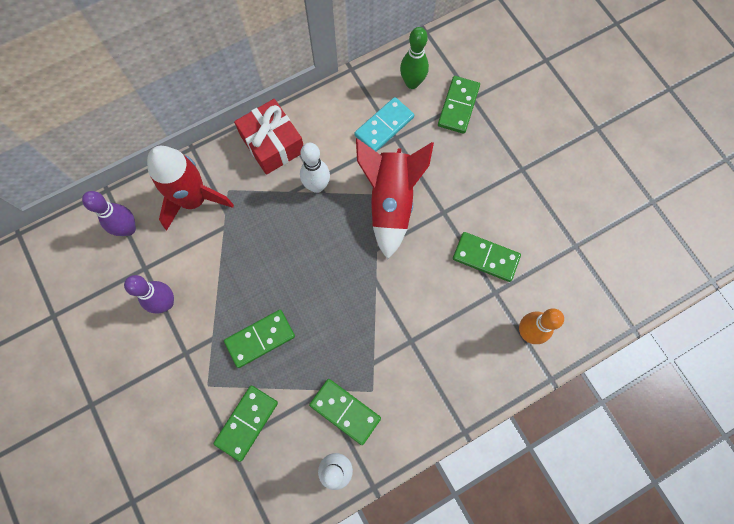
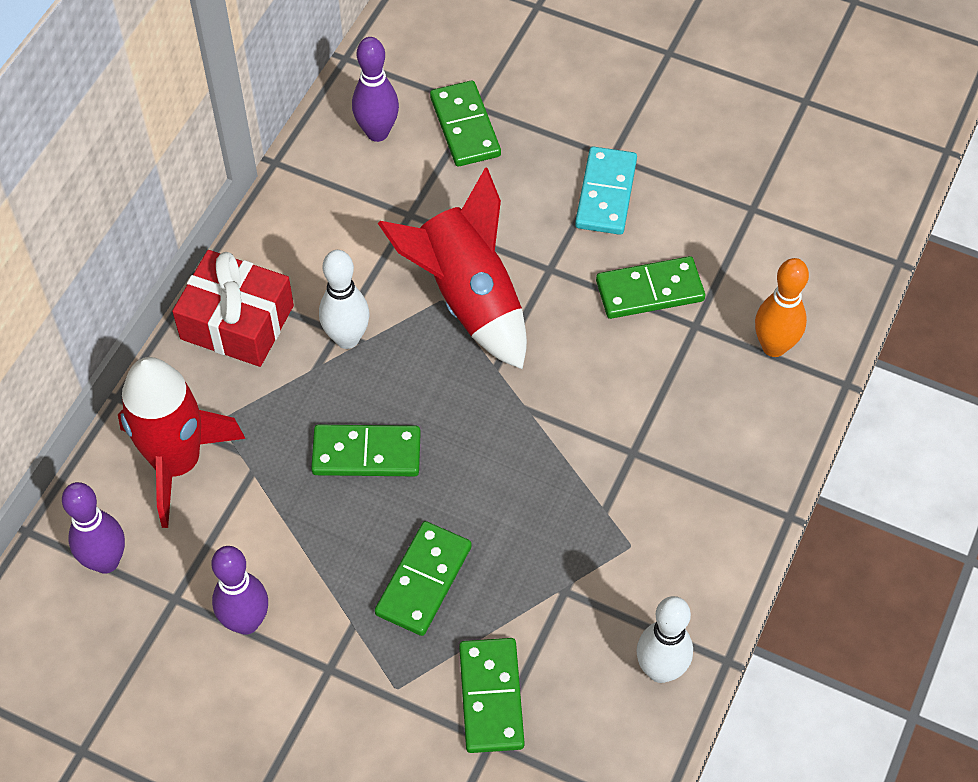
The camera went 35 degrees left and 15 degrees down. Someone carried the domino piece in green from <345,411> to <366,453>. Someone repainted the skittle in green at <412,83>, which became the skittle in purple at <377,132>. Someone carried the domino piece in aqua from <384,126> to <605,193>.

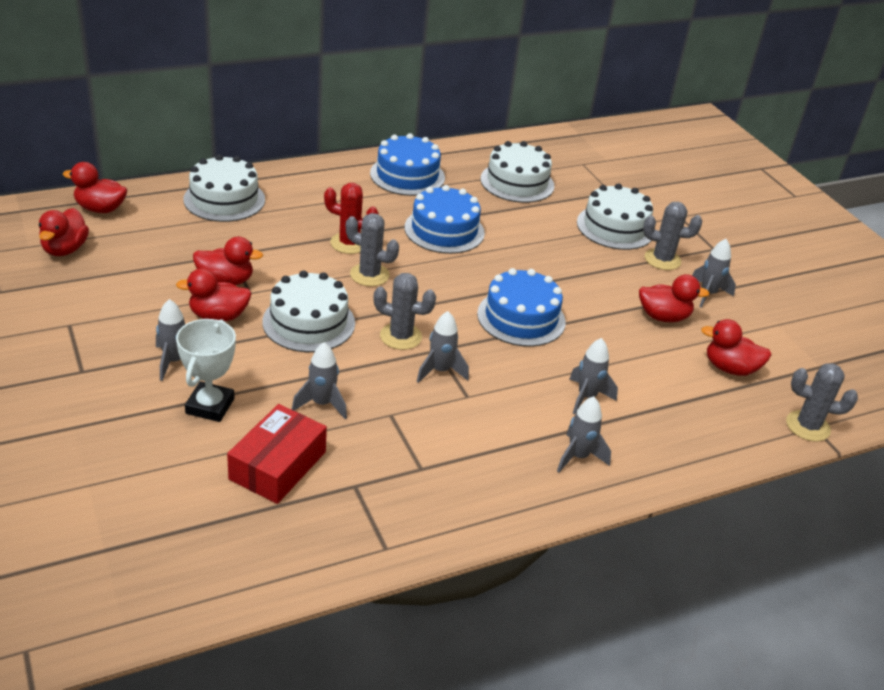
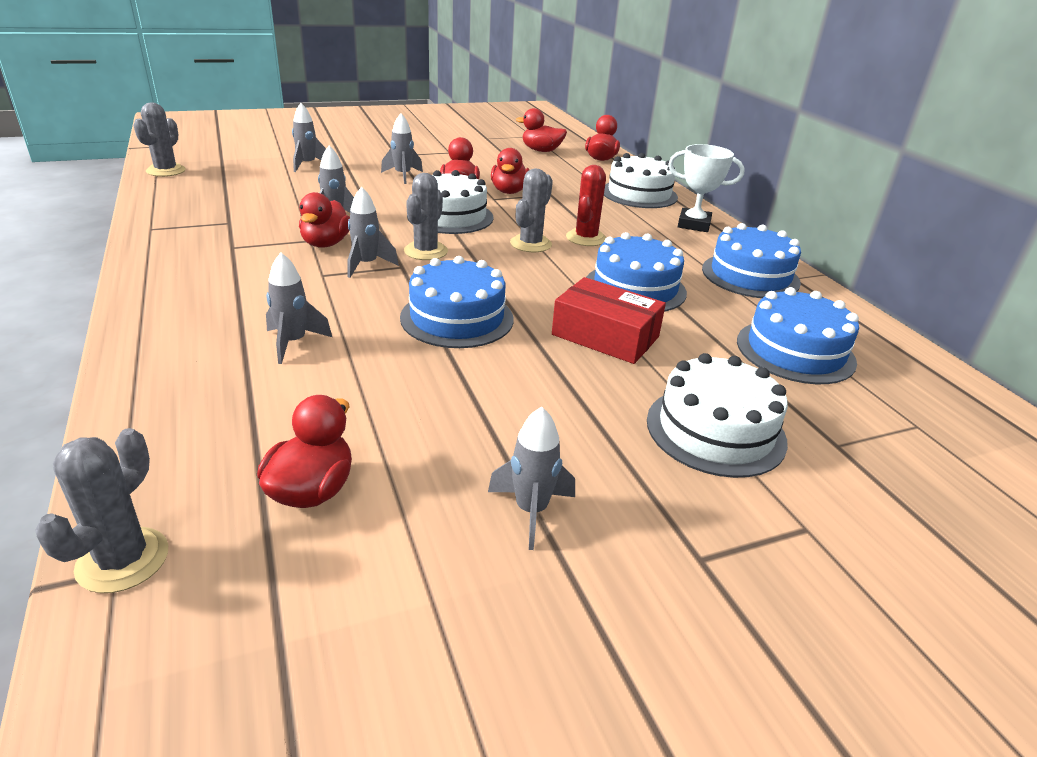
The camera went 95 degrees right and 5 degrees down. Someone carried the prickly plant in grey from <662,259> to <166,171>. Someone carried the rocket in grey from <578,457> to <307,165>. Someone carried the duck in scarlet from <663,317> to <326,243>. Someone carried the parcel in scarlet from <277,465> to <605,336>. Someone carried the award cup in white from <210,406> to <693,224>. Someone repainted the layer cake in white at <517,182>, which became the layer cake in cobalt at <795,351>.

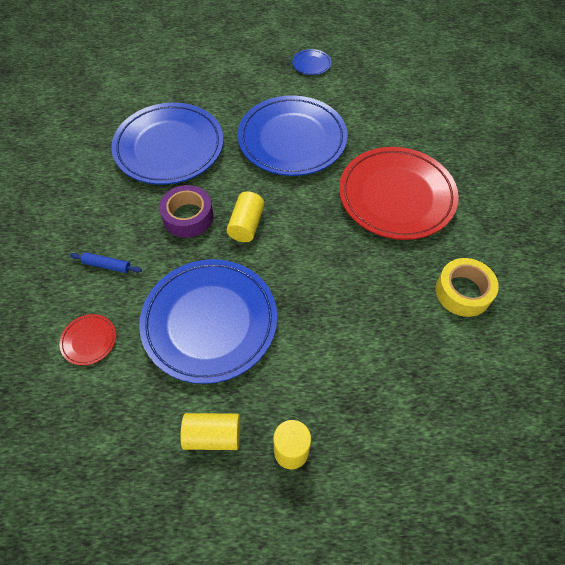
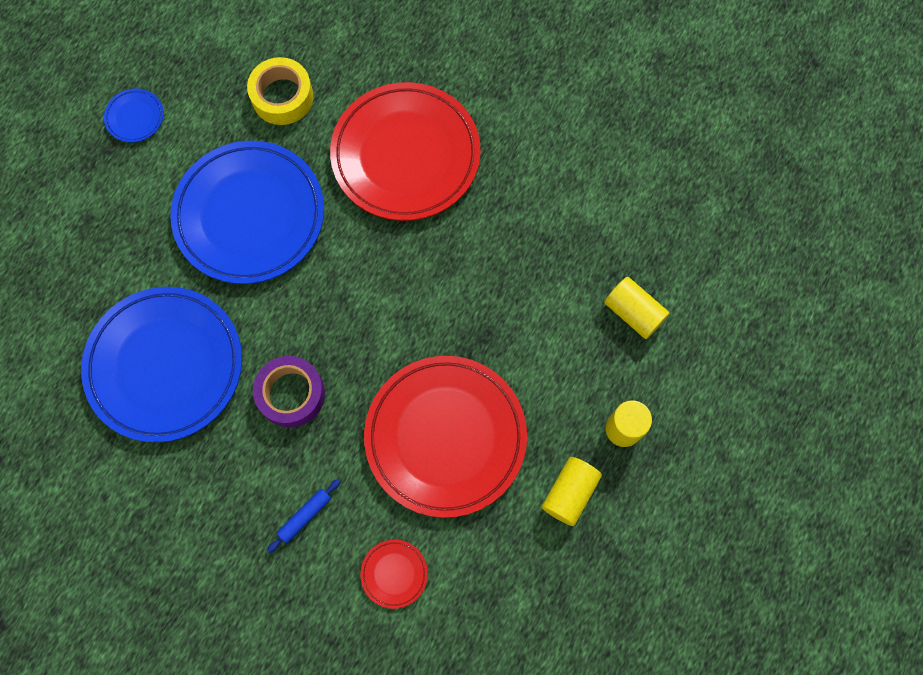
The camera went 60 degrees left and 15 degrees up. Someone carried the tape in golden from <463,292> to <282,97>. Someone repainted the plate in cobalt at <210,322>, which became the plate in scarlet at <445,437>. Someone carried the solid cylinder in golden from <246,225> to <633,312>.

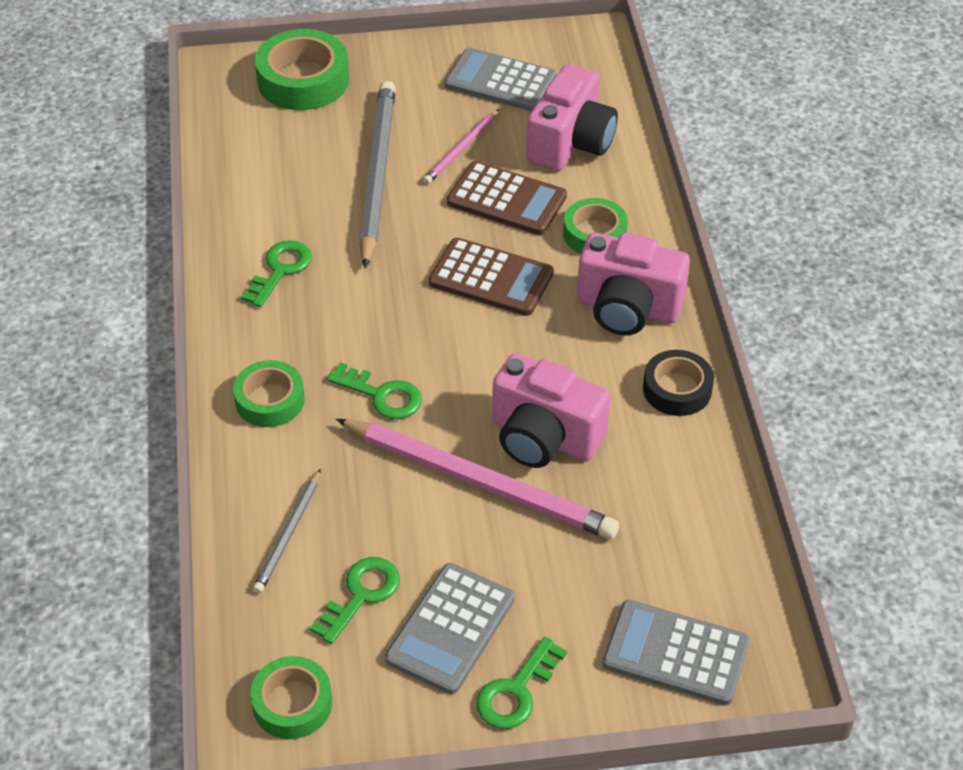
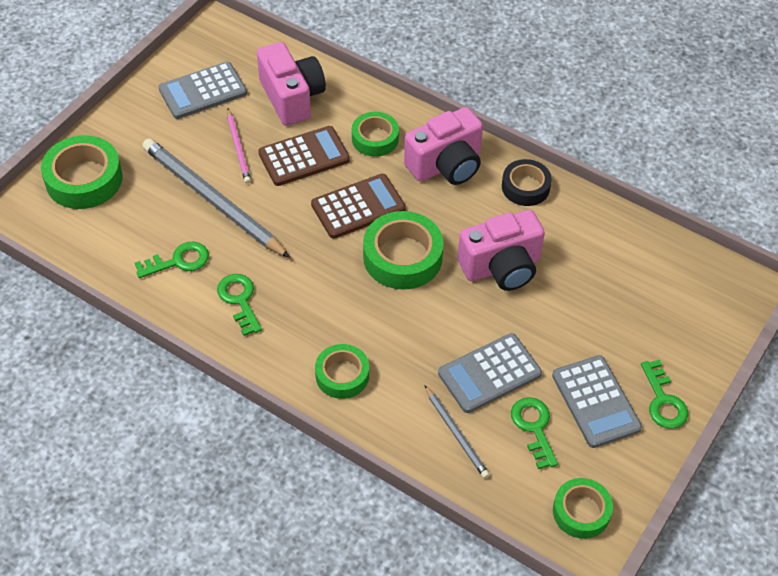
The camera went 50 degrees left and 5 degrees up. Someone carried the door key in green from <382,395> to <178,261>. Someone put down the tape in green at <402,257>. Someone carried the adding machine in grey from <675,653> to <489,373>. Someone took away the lead pencil in rose-pink at <480,482>.

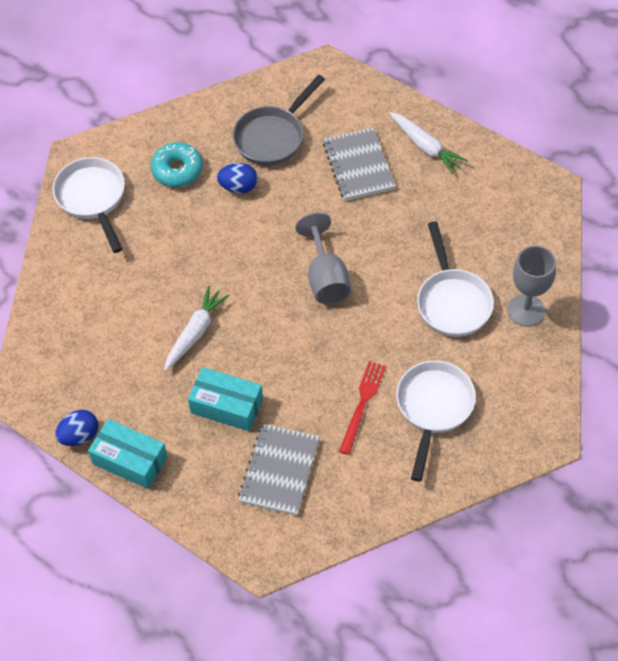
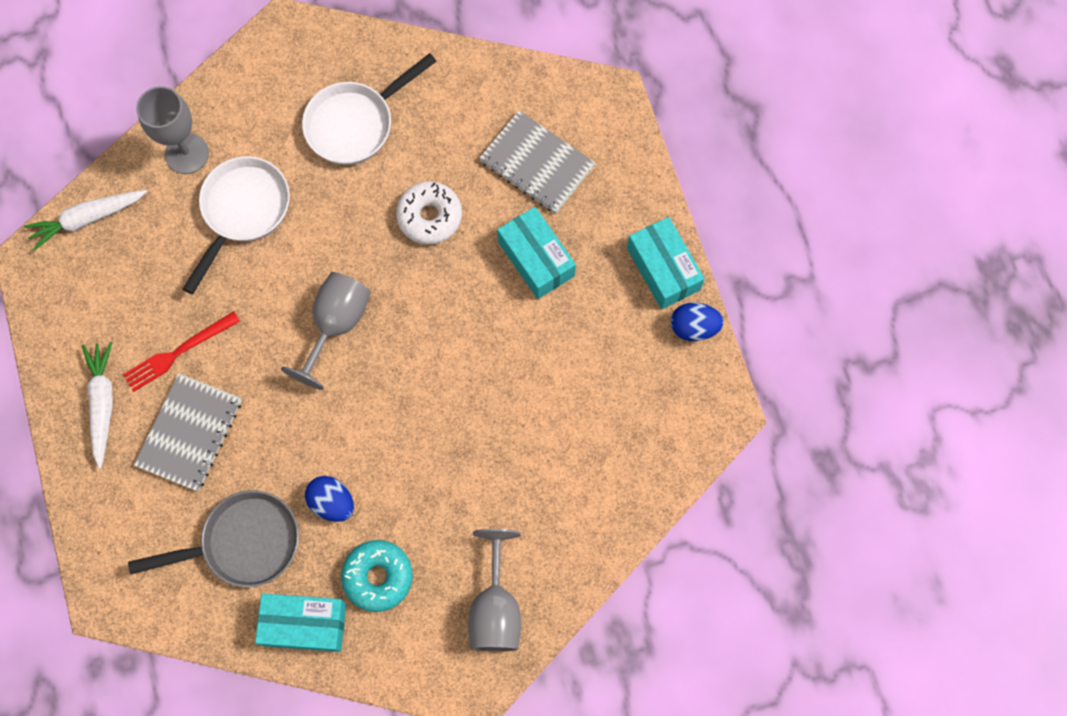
The camera went 145 degrees left and 15 degrees up. Someone carried the carrot in white from <195,332> to <87,219>. Someone carried the fork in scarlet from <362,404> to <178,352>. Someone put down the parcel in aqua at <304,624>. Someone put down the donut in white at <429,217>. Someone swapped the pan in white at <92,198> for the chalice in grey at <495,608>. Someone rotated the exercise book in grey at <279,471> by 75 degrees clockwise.

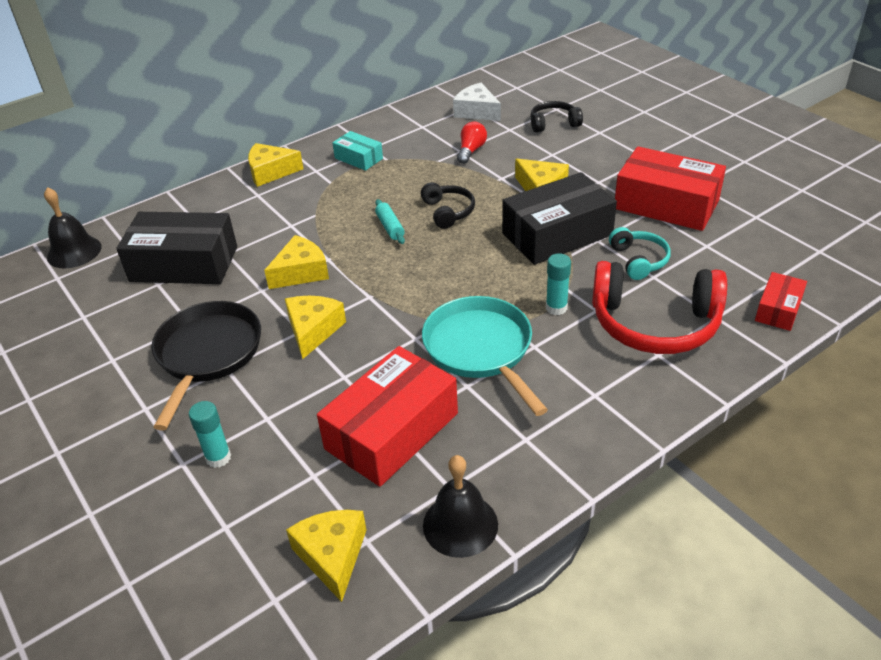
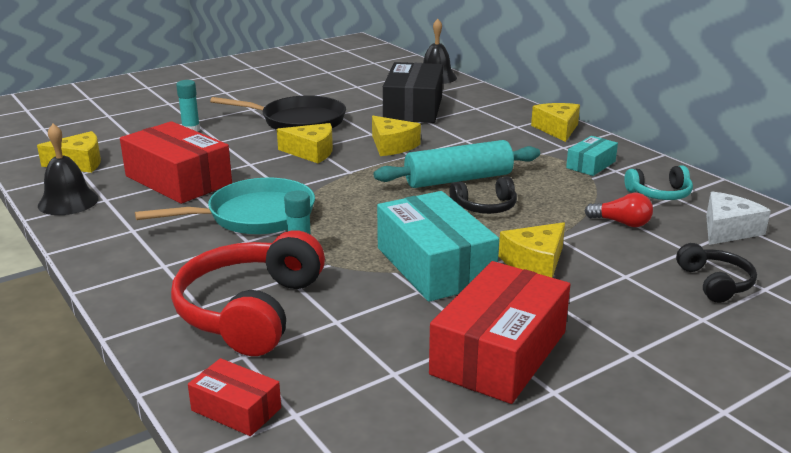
The camera went 90 degrees right and 15 degrees down. Someone scaled the dough roller in aqua at <390,227> by 2.14. Someone repainted the parcel in ebony at <557,234>, which became the parcel in aqua at <434,265>. Someone carried the headset in aqua from <638,260> to <659,194>.

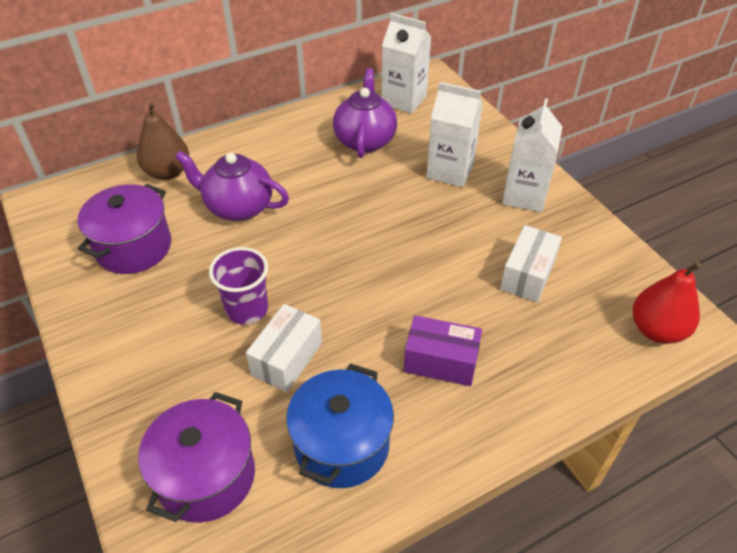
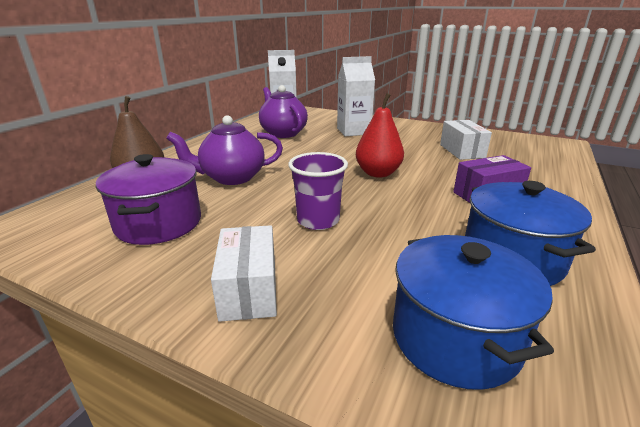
The camera went 35 degrees left and 20 degrees down. Someone carried the parcel in white from <287,358> to <249,289>. Someone carried the toy pear in scarlet from <656,330> to <378,173>. Someone repainted the pot in purple at <206,476>, which became the pot in cobalt at <455,337>. Someone took away the carton in white at <524,195>.

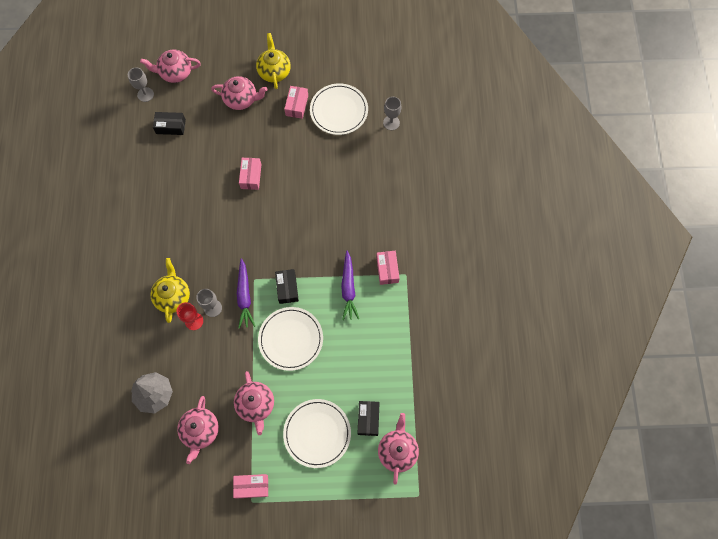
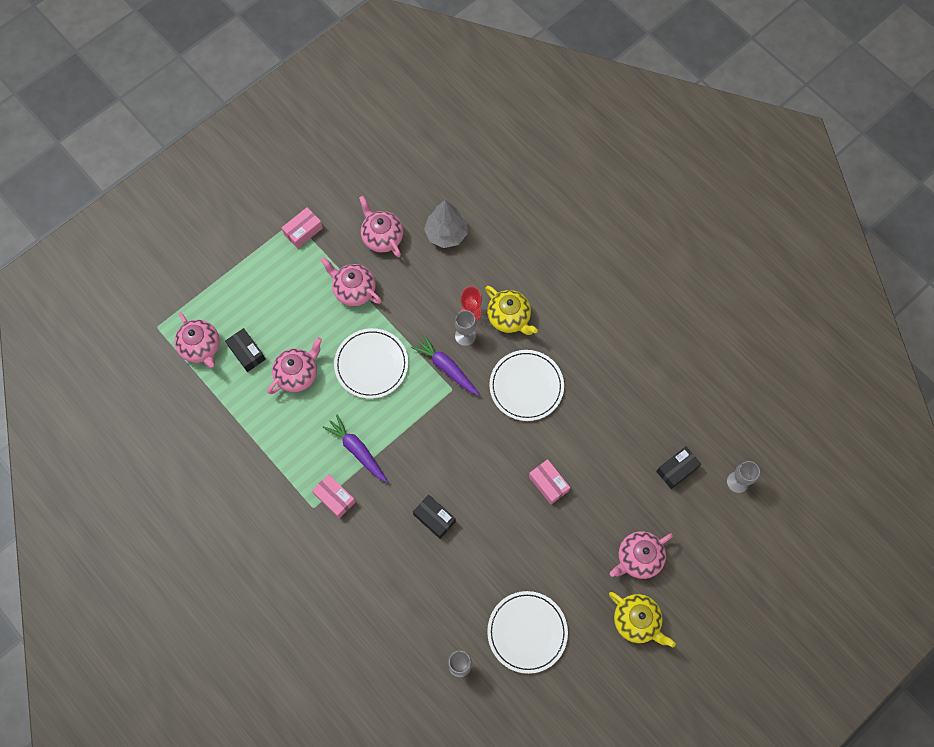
The camera went 140 degrees right and 0 degrees up. Someone carried the teapot in rose-pink from <175,73> to <297,374>. Someone carried the parcel in ebony from <287,288> to <434,518>. Someone carried the plate in white from <317,433> to <526,386>. Someone took away the parcel in rose-pink at <297,105>.

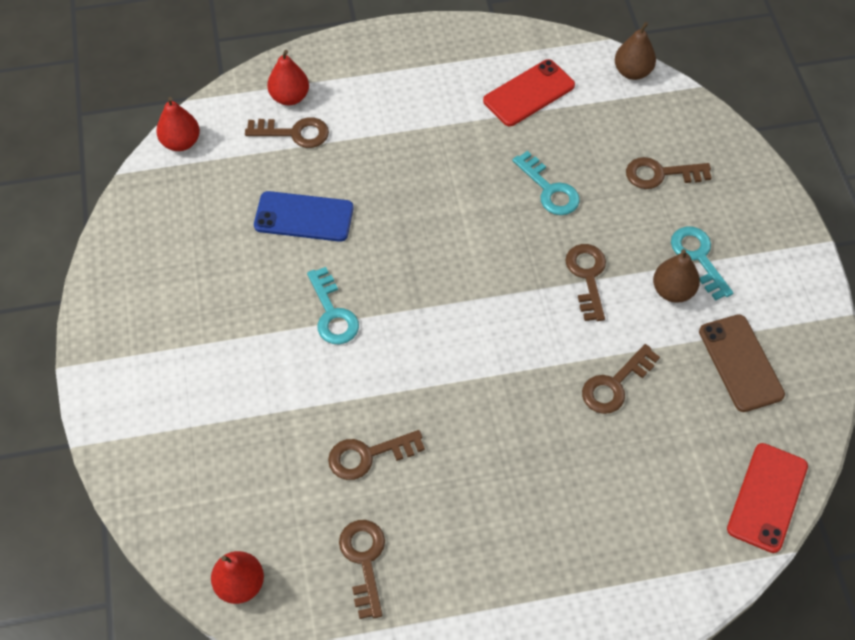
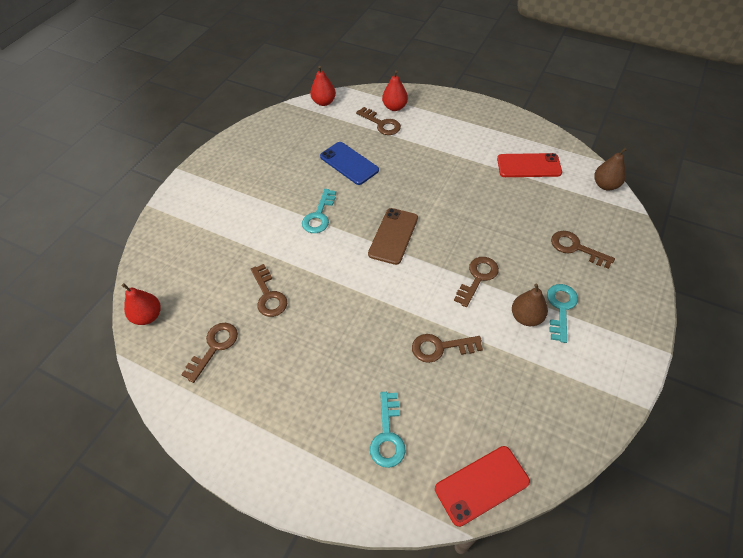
The camera went 40 degrees right and 5 degrees down. Someone rotated the door key in dark brown at <368,455> by 135 degrees counterclockwise. Someone carried the mobile phone in dark brown from <740,363> to <393,236>. Someone carried the door key in aqua from <549,189> to <387,435>.

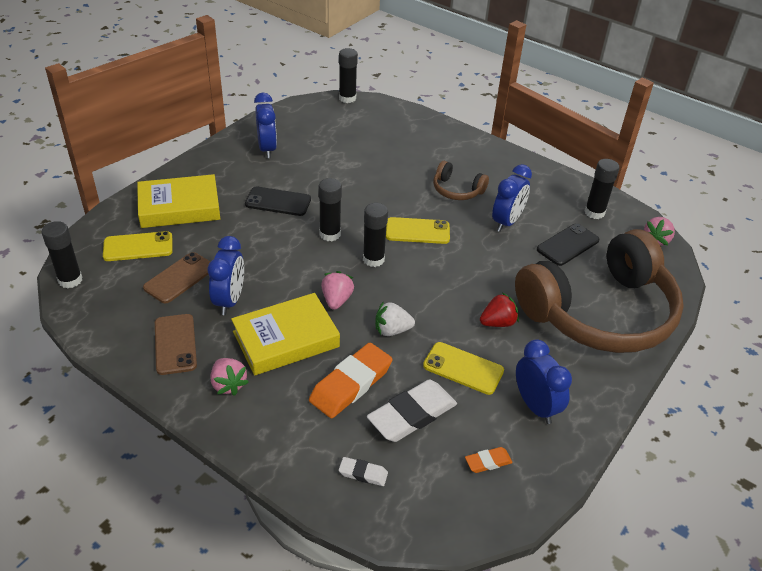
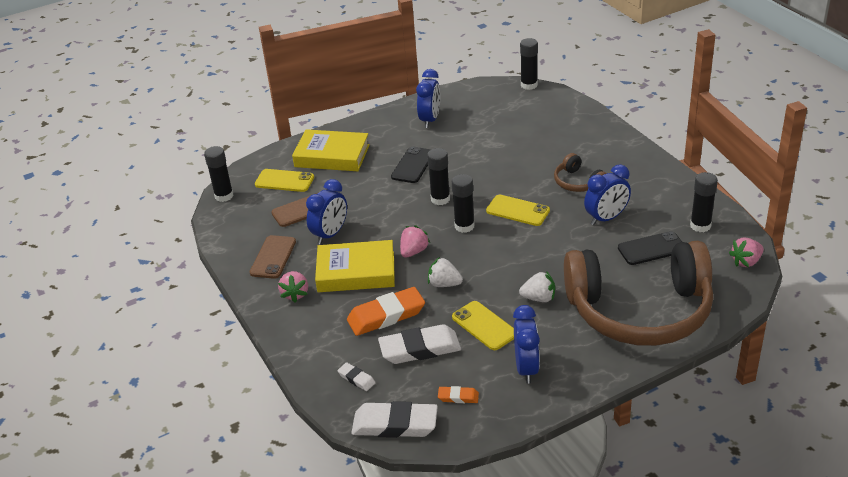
The camera went 30 degrees right and 5 degrees down. Someone put down the eraser in white at <395,424>. Someone rotated the mobile phone in ebony at <278,202> by 75 degrees clockwise. Someone repainted the toy strawberry in scarlet at <498,322>, which became the toy strawberry in white at <539,298>.

